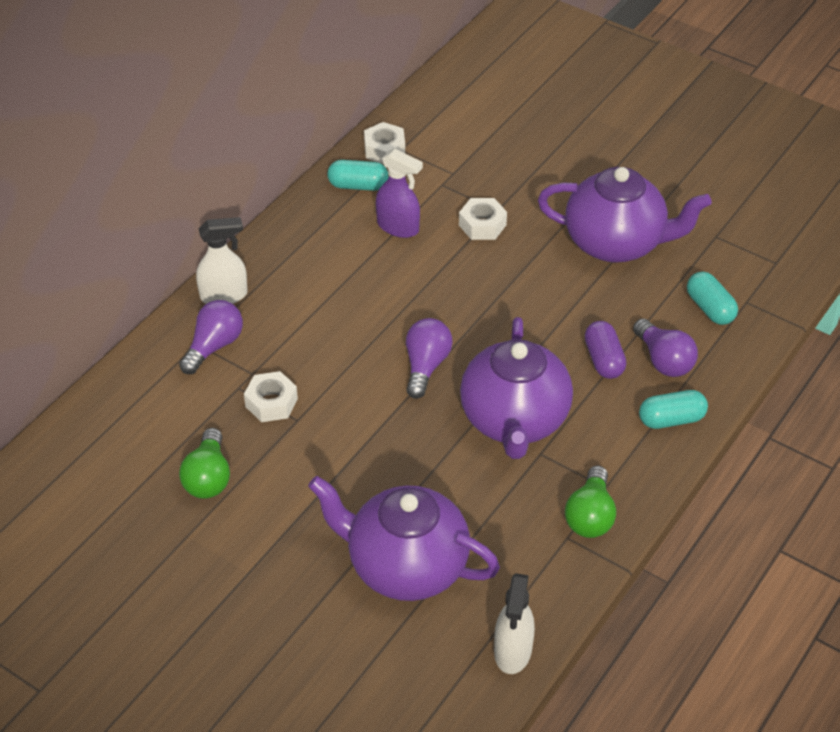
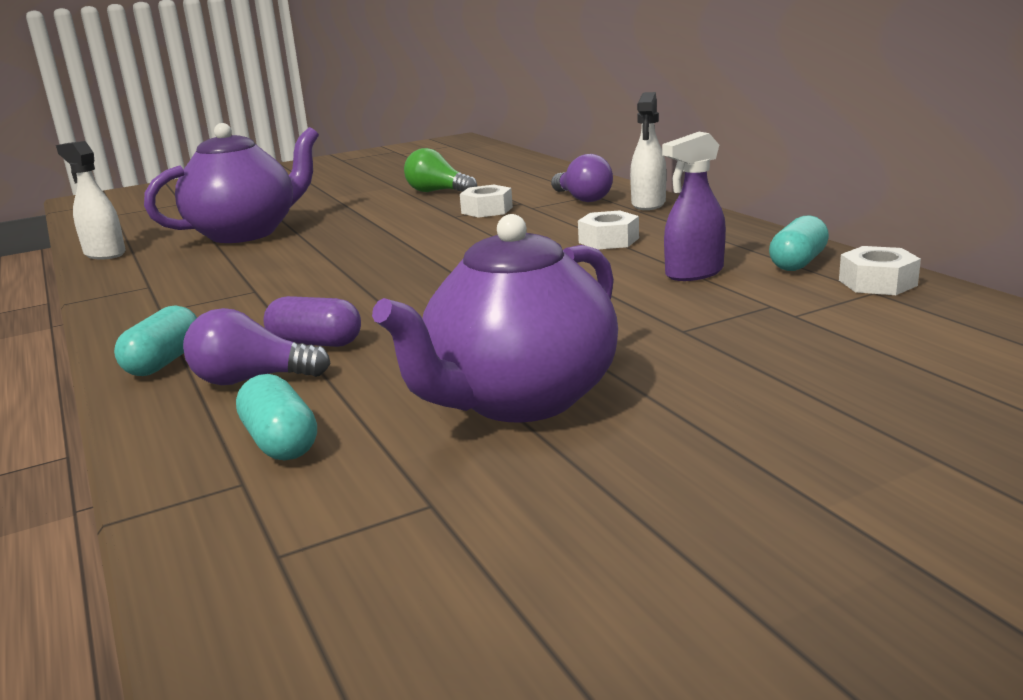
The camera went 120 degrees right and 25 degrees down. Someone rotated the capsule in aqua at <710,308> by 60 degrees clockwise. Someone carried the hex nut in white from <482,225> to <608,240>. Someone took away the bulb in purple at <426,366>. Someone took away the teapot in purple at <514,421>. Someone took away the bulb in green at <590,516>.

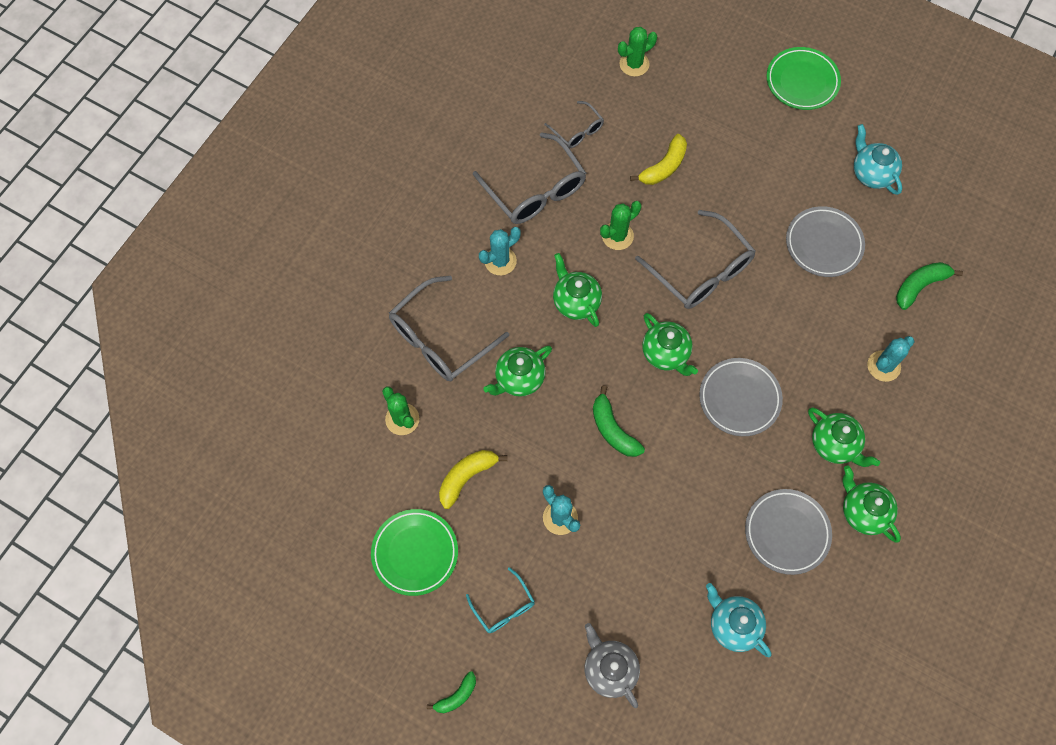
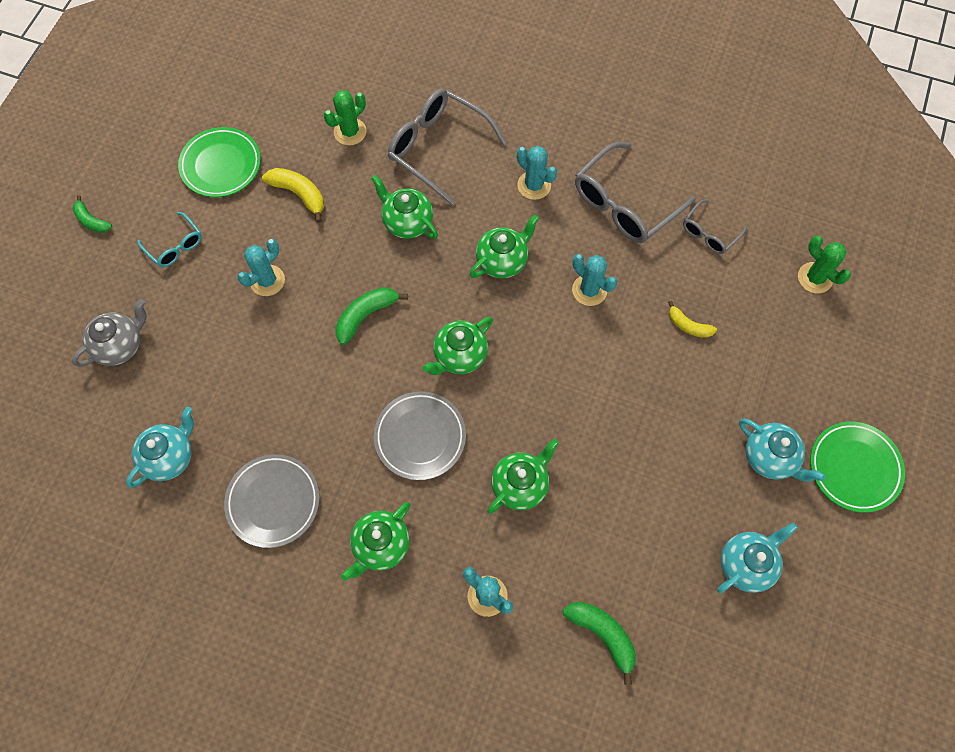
The camera went 80 degrees right and 0 degrees up. Someone rotated the spectacles in aqua at <504,607> by 90 degrees counterclockwise. Someone carried the teapot in green from <863,511> to <520,485>. Someone repainted the prickly plant in green at <617,236>, which became the prickly plant in aqua at <589,290>. Someone scaled the banana fruit in golden at <664,167> by 0.66. Someone put down the teapot in aqua at <770,457>. Someone took away the spectacles in grey at <701,271>. Someone took away the plate in grey at <823,244>.

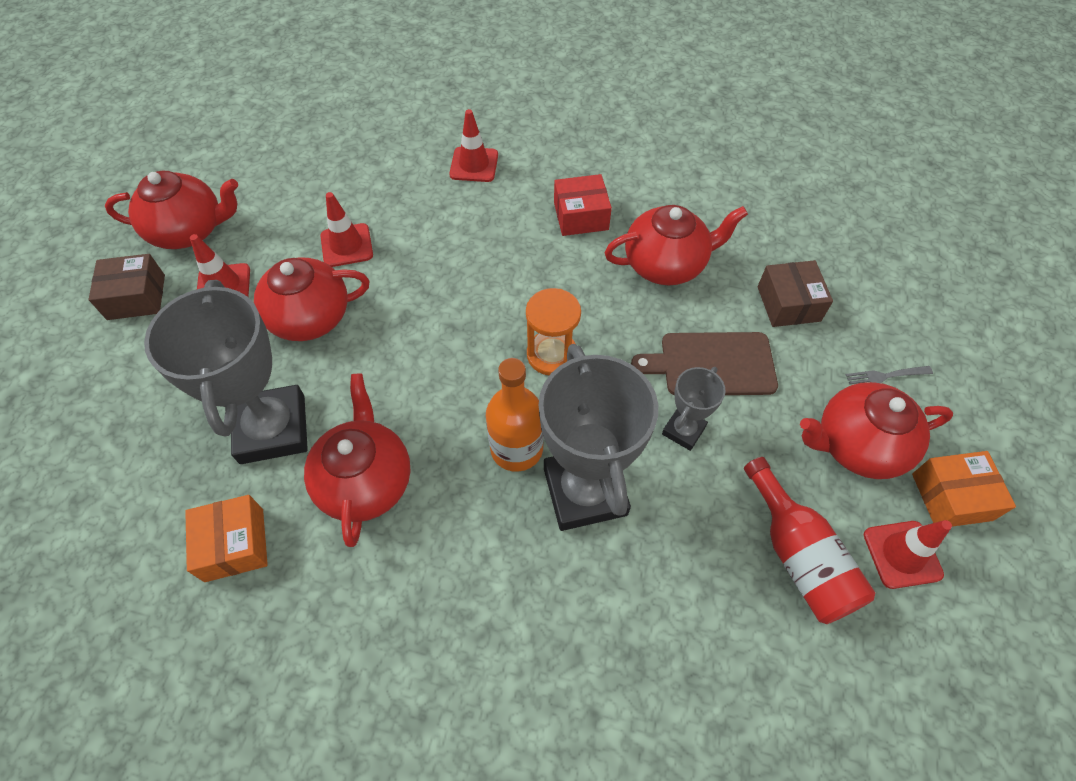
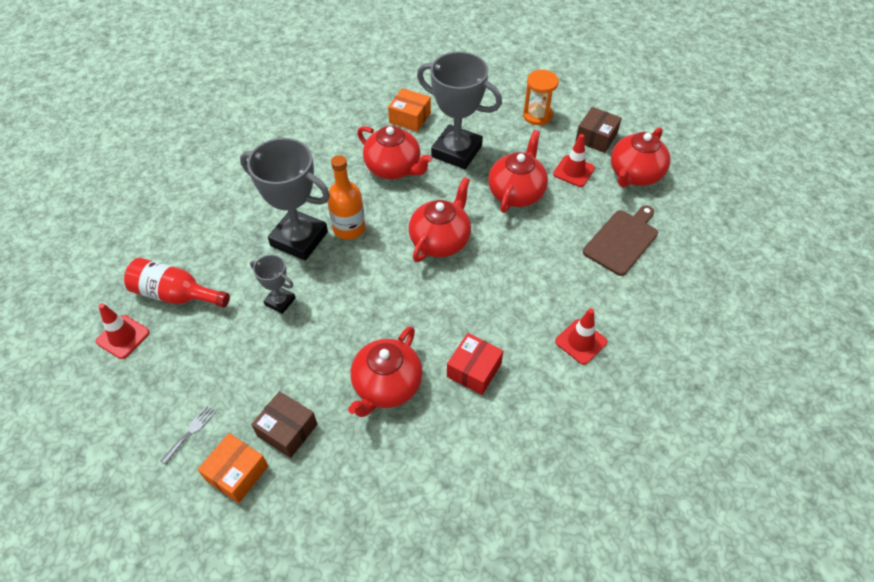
The camera went 130 degrees right and 5 degrees down. Someone carried the parcel in orange-coloured from <951,497> to <237,473>. Someone rotated the award cup in grey at <683,430> by 45 degrees counterclockwise. Someone carried the teapot in scarlet from <857,445> to <440,241>. Someone carried the sand timer in orange-coloured from <552,354> to <537,115>. Someone carried the chopping board in dark brown from <712,364> to <622,240>. Someone took away the traffic cone in scarlet at <347,245>.

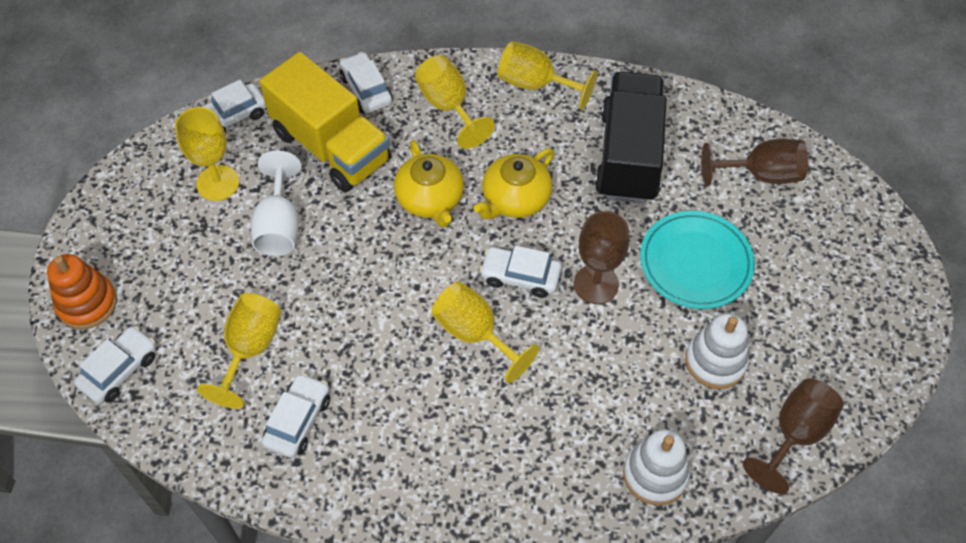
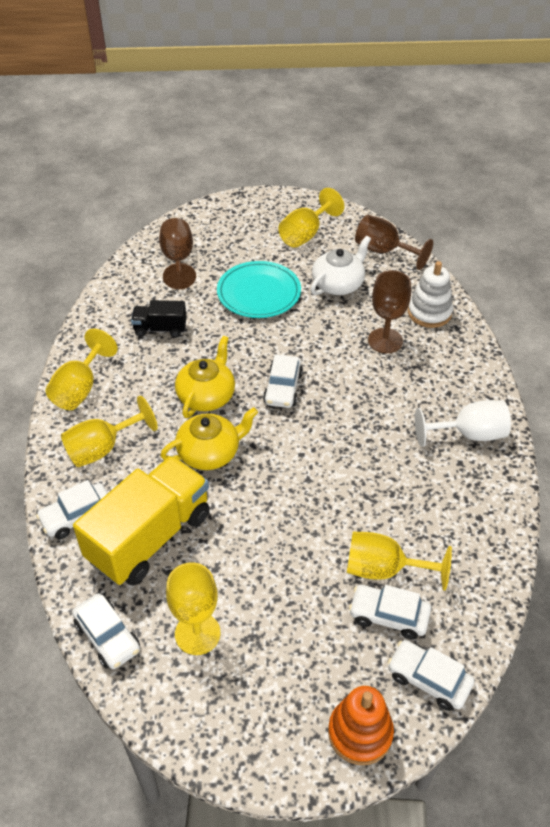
The camera went 95 degrees left and 10 degrees down. Someone scaled the lorry in ebony at <628,156> by 0.49. Someone rotated the teapot in golden at <515,199> by 105 degrees counterclockwise. Someone carried the chalice in golden from <474,334> to <305,234>. Someone swapped the stacking toy in white at <715,361> for the teapot in white at <338,284>. Someone carried the car in white from <298,420> to <388,616>. Someone carried the chalice in dark brown from <596,284> to <385,341>. Someone carried the chalice in white from <279,225> to <469,434>.

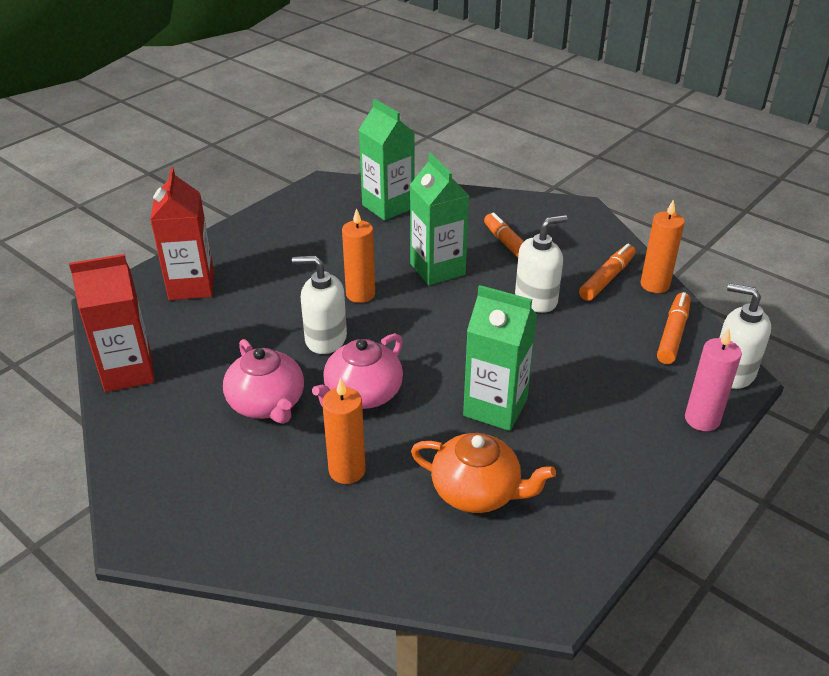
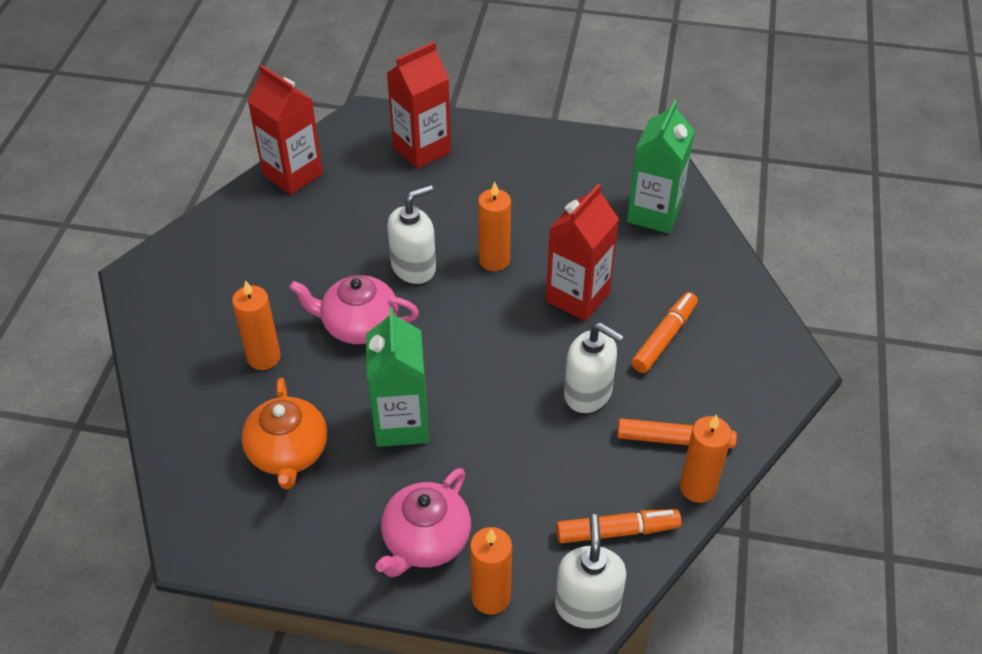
The camera went 60 degrees right and 10 degrees up. Someone carried the teapot in rose-pink from <267,404> to <425,541>. Someone rotated the pump bottle in white at <325,339> by 75 degrees clockwise. Someone repainted the wax candle in rose-pink at <702,419>, which became the wax candle in orange-coloured at <491,597>. Someone repainted the carton in green at <437,269>, which became the carton in scarlet at <578,297>.

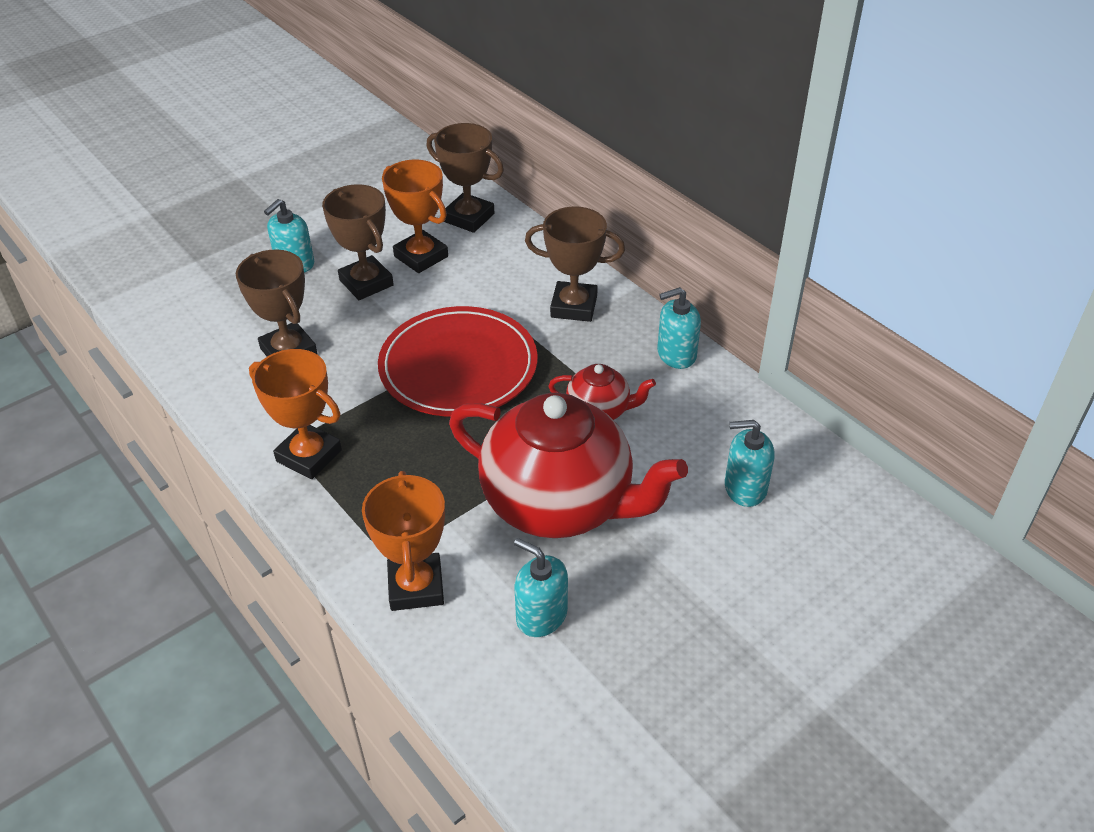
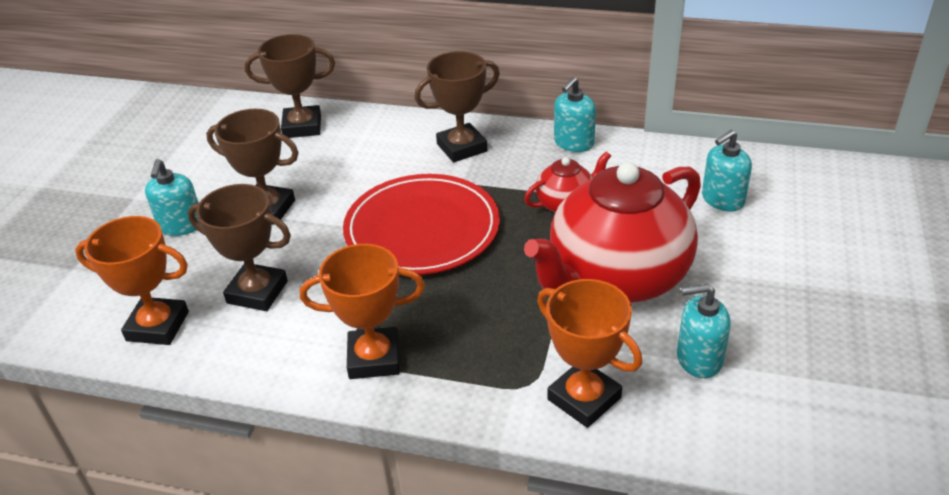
The camera went 35 degrees left and 5 degrees down. Someone carried the award cup in orange-coloured from <421,256> to <157,326>. Someone rotated the teapot in scarlet at <559,504> by 150 degrees clockwise.

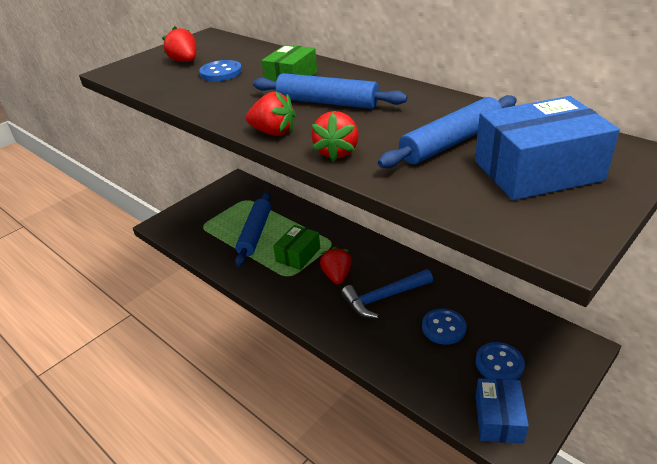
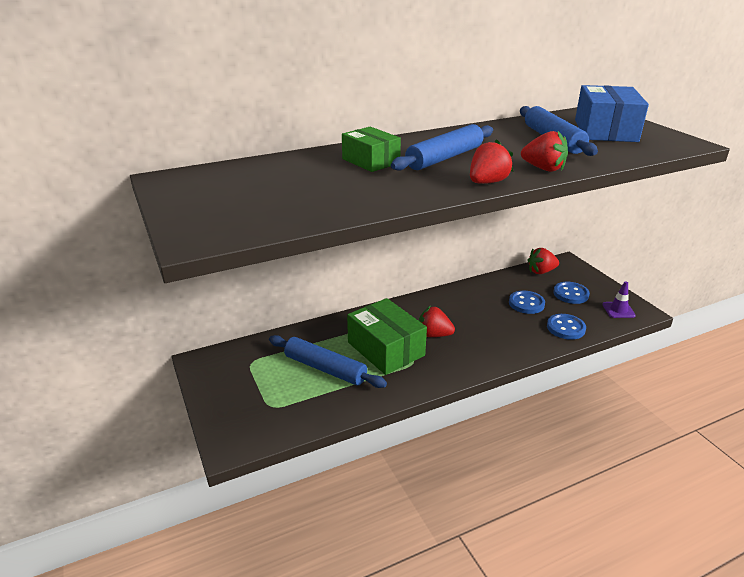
The camera went 70 degrees left and 5 degrees down. Someone scaled the parcel in green at <298,255> by 1.57. Someone carried the toy strawberry in scarlet from <185,61> to <541,271>. Someone carried the button in cobalt from <221,73> to <565,328>. Someone swapped the parcel in cobalt at <499,418> for the traffic cone in purple at <618,310>. Someone took away the claw hammer in cobalt at <384,298>.

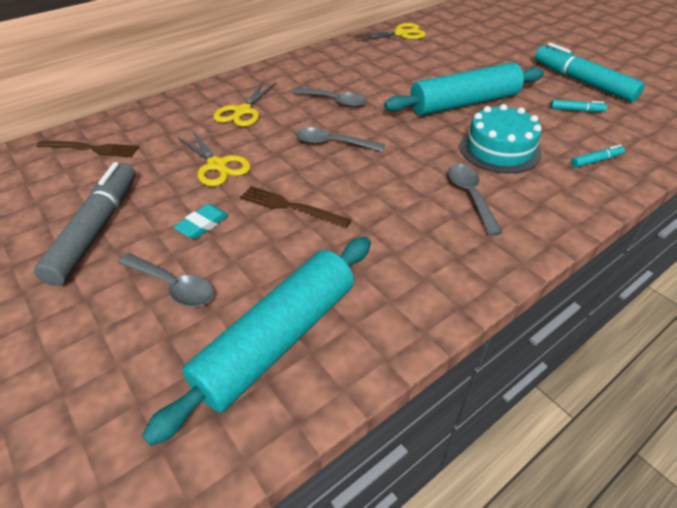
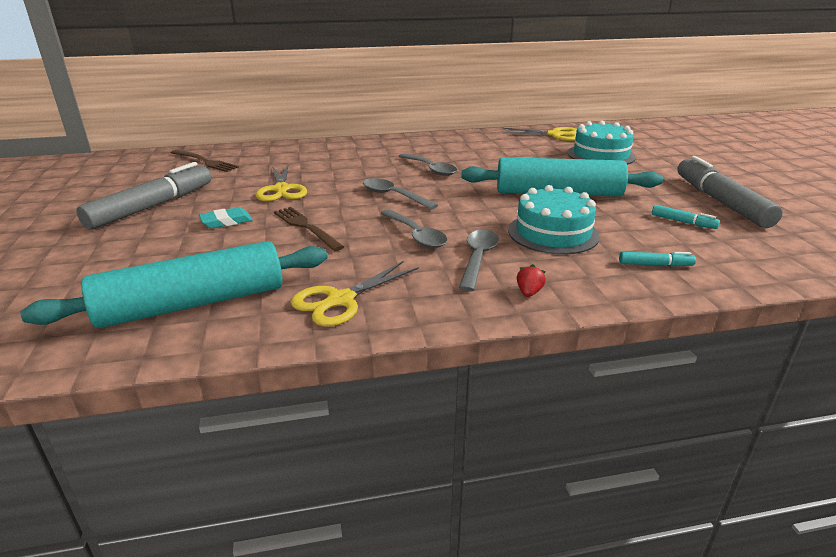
The camera went 25 degrees right and 15 degrees down. Someone carried the shears in golden from <243,111> to <340,300>. Someone carried the teaspoon in grey from <173,286> to <416,235>. Someone put down the toy strawberry in scarlet at <529,292>. Someone put down the layer cake in aqua at <601,155>. Someone repainted the marker in aqua at <582,82>, which became the marker in grey at <720,202>.

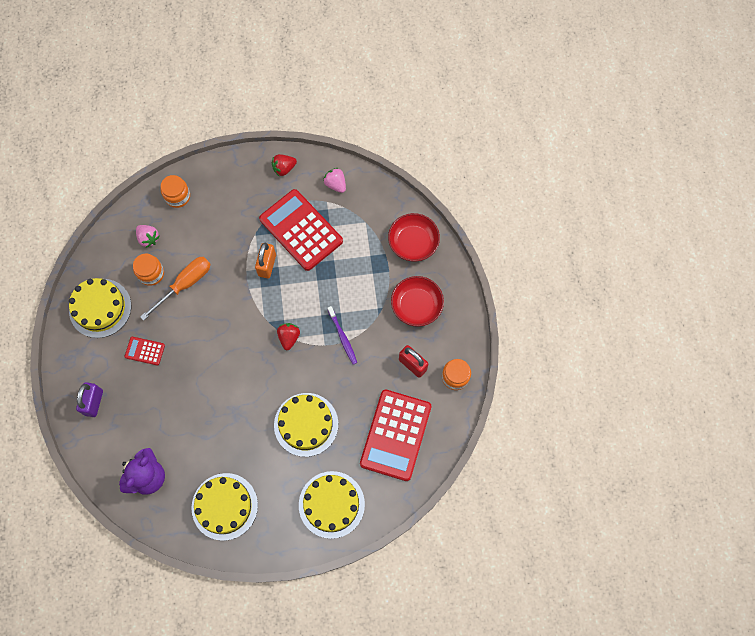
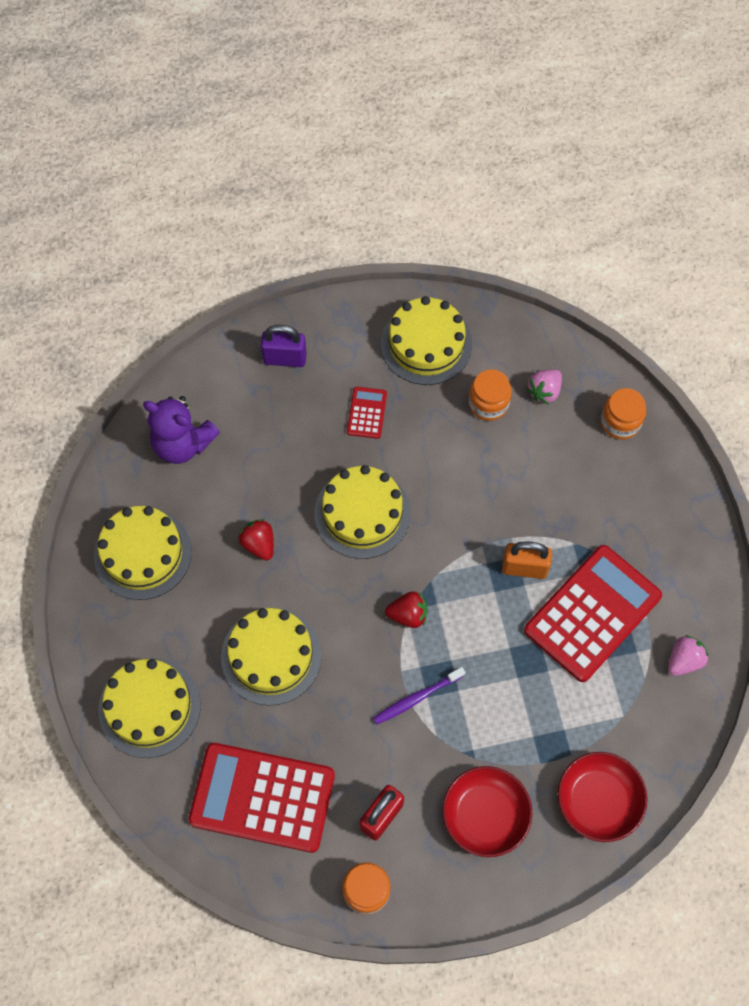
The camera went 85 degrees right and 5 degrees down. Someone carried the toy strawberry in scarlet from <284,168> to <259,544>. Someone put down the layer cake in golden at <362,513>. Someone took away the screwdriver in orange-coloured at <185,284>.

